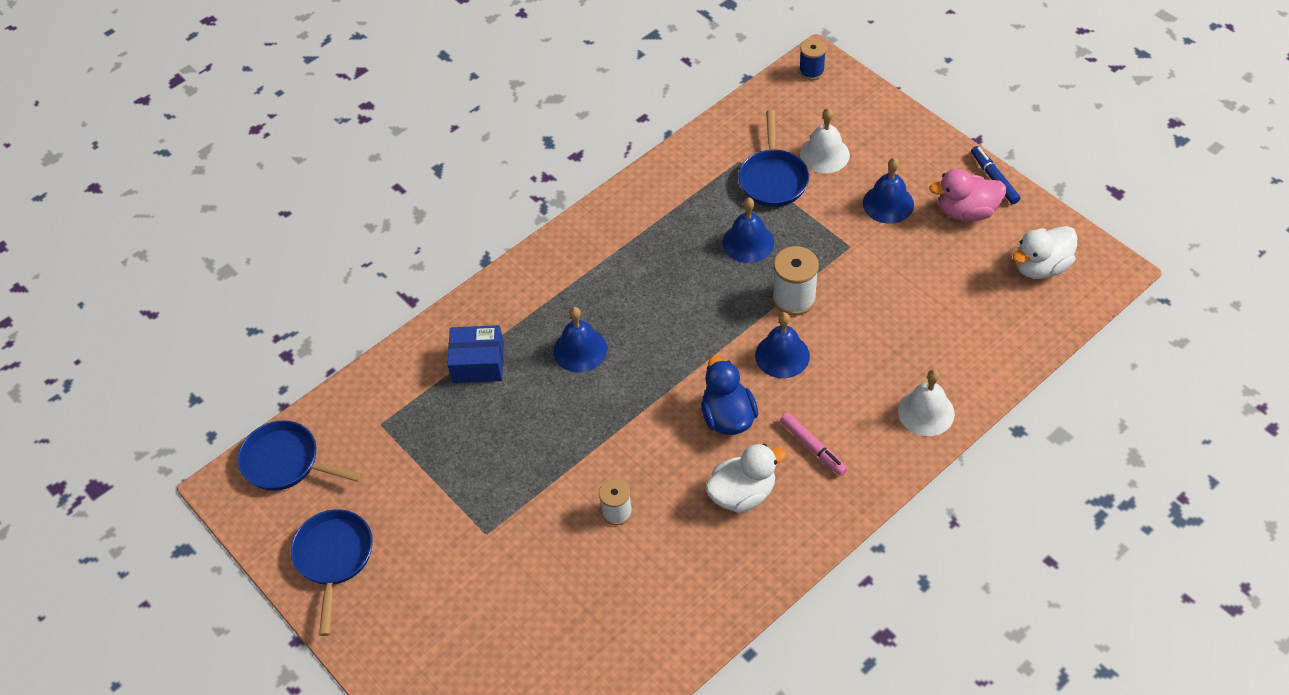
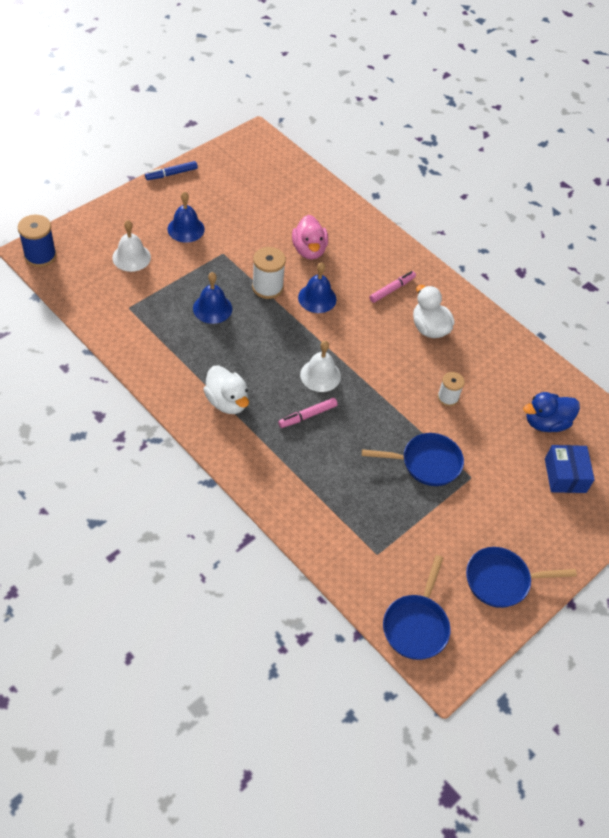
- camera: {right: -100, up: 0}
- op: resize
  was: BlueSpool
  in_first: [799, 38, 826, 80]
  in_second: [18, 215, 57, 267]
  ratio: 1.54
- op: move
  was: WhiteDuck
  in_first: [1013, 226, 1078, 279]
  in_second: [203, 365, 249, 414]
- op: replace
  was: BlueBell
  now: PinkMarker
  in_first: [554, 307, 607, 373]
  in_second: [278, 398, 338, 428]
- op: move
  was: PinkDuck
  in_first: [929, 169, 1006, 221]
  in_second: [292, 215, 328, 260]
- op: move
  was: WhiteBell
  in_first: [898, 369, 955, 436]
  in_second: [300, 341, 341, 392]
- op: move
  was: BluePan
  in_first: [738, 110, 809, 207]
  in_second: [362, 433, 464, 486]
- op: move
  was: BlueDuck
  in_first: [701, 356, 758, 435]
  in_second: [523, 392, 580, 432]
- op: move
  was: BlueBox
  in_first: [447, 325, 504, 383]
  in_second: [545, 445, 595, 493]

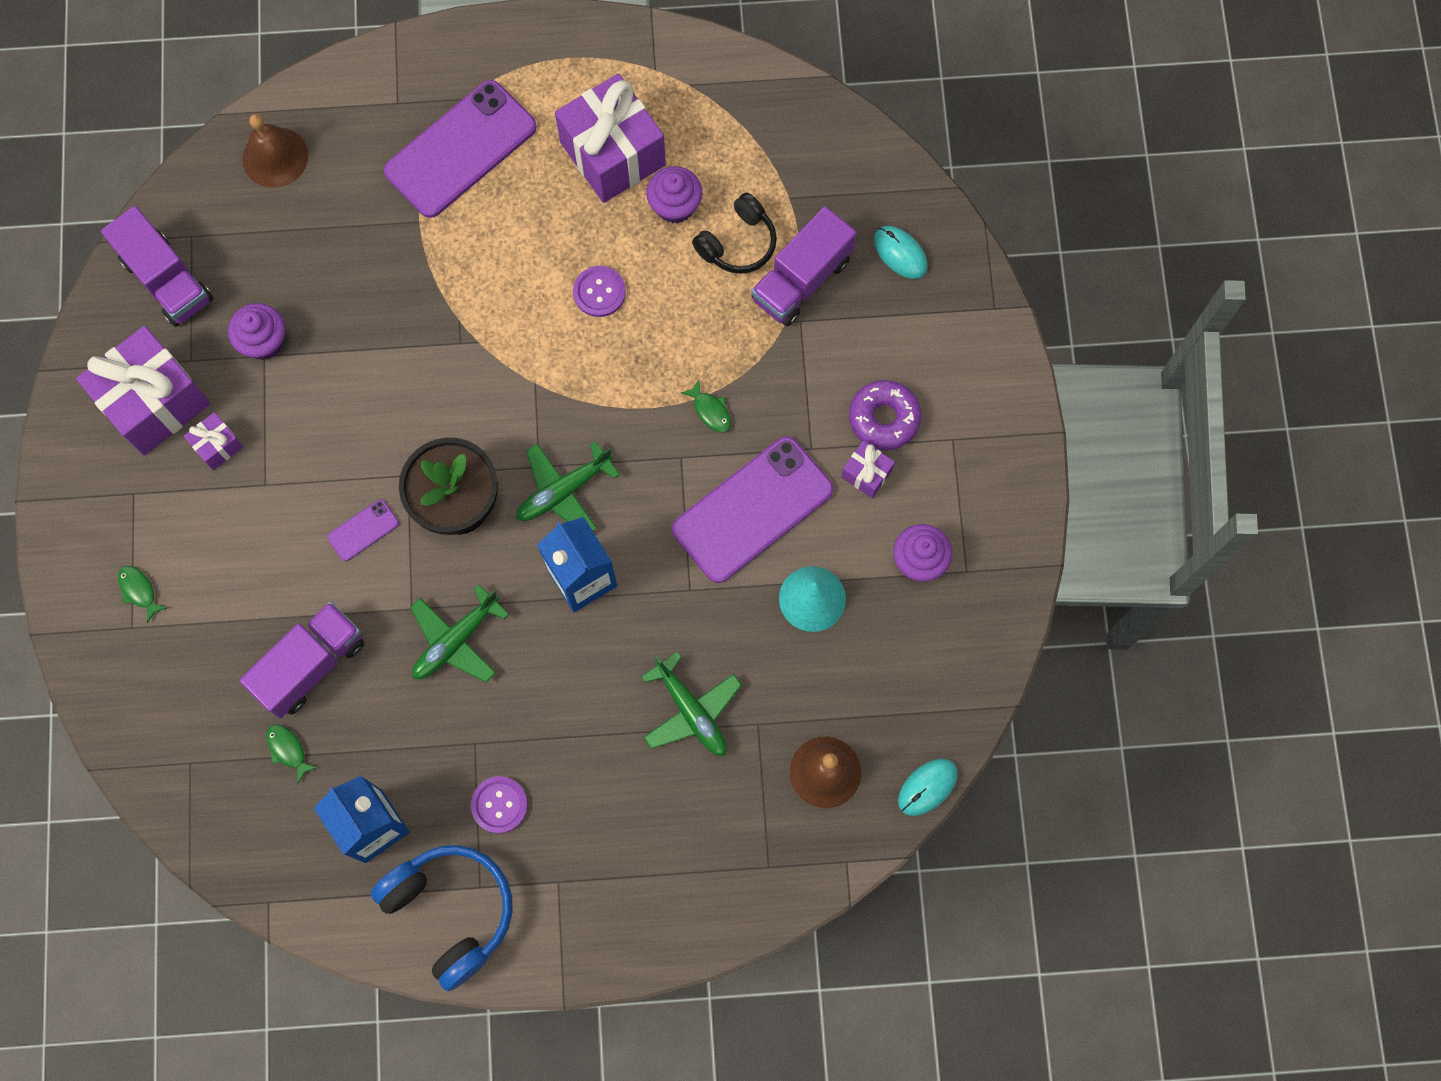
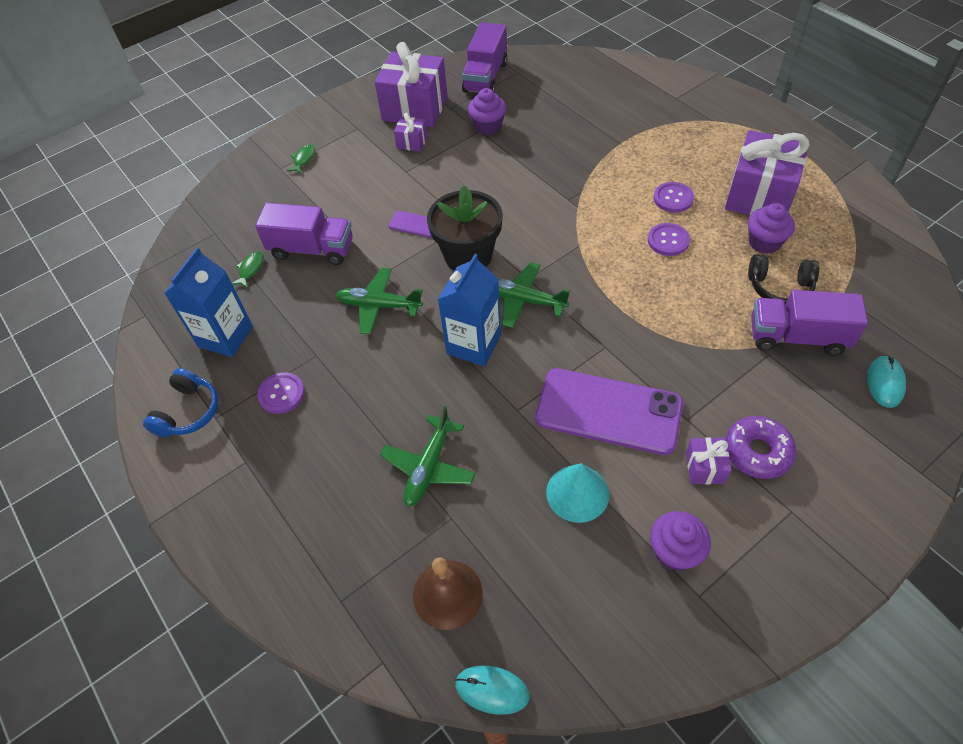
- camera: {right: 60, up: -20}
- op: resize
  was: BlueHeadphones
  in_first: [371, 845, 513, 991]
  in_second: [143, 368, 219, 437]
  ratio: 0.65
- op: insert
  now: PurpleButton
  in_second: [654, 182, 694, 213]
- op: delete
  was: BrownBell
  in_first: [242, 114, 308, 188]
- op: delete
  was: PurplePhone
  in_first: [384, 80, 537, 218]
- op: delete
  was: GreenFish
  in_first: [681, 380, 731, 432]

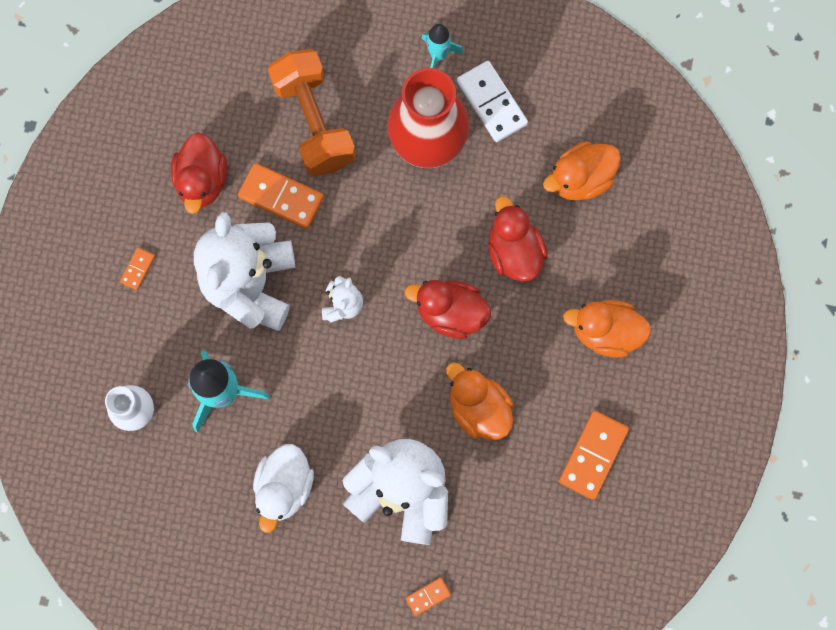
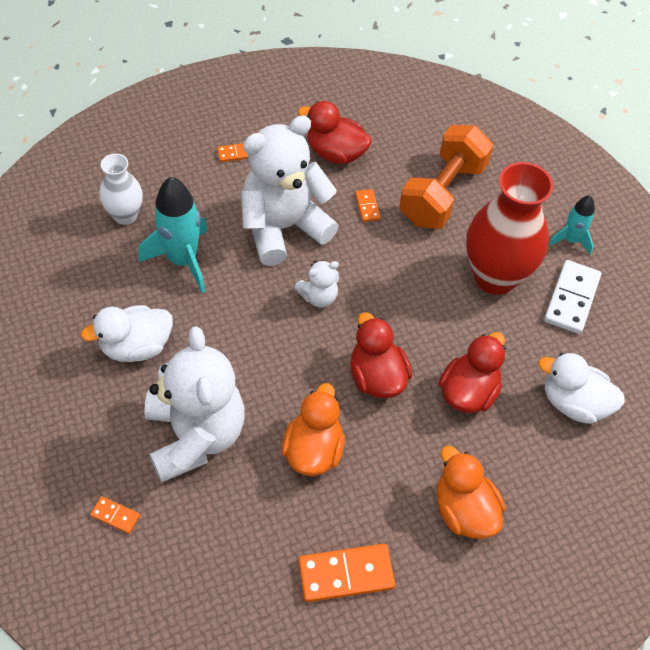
- camera: {right: 50, up: -20}
- op: rotate
  was: RedDuck
  in_first: [171, 132, 227, 214]
  in_second: [298, 101, 372, 164]
  clockwise: 60
- op: resize
  was: OrangeDomino
  in_first: [238, 163, 324, 229]
  in_second: [355, 189, 381, 222]
  ratio: 0.5
- op: recolor
  was: OrangeDuck
  now: WhiteDuck
  in_first: [543, 141, 621, 200]
  in_second: [538, 353, 625, 424]

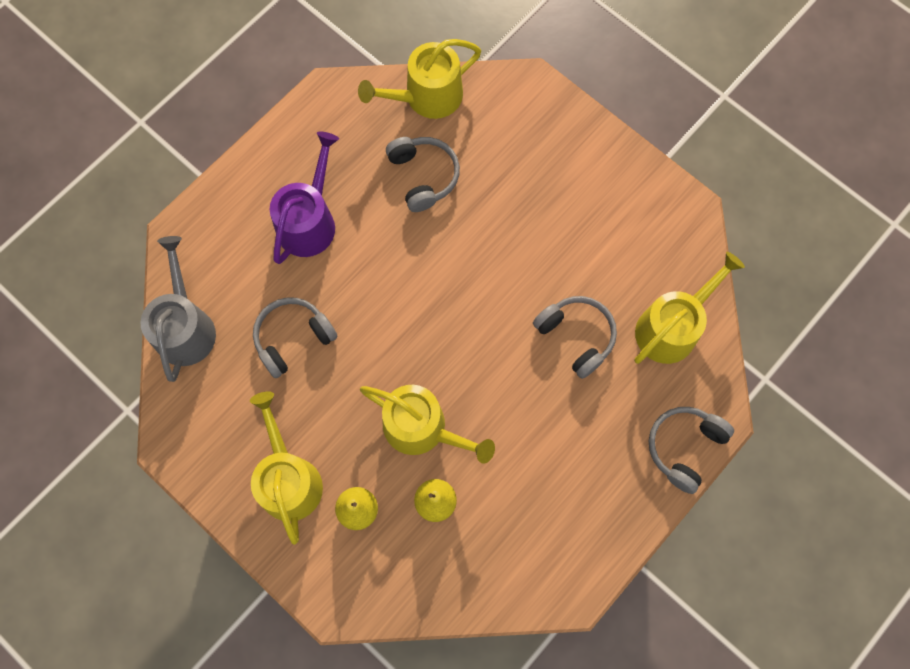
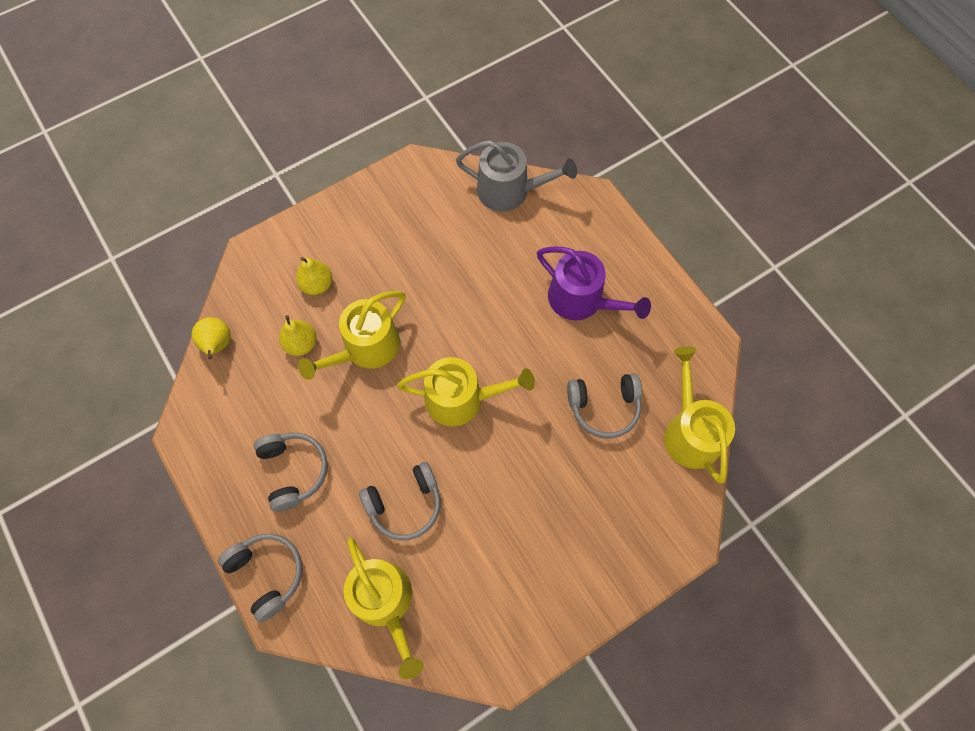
- camera: {right: 105, up: -5}
- op: insert
  now: YellowPear
  in_second: [192, 317, 231, 359]
- op: move
  was: GreyHeadphones
  in_first: [253, 297, 338, 378]
  in_second: [254, 433, 328, 512]
- op: move
  was: YellowWateringCan
  in_first: [250, 391, 323, 545]
  in_second: [397, 357, 535, 426]

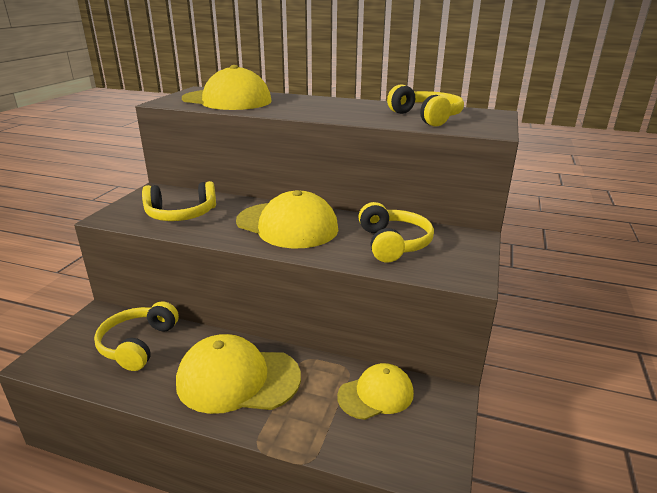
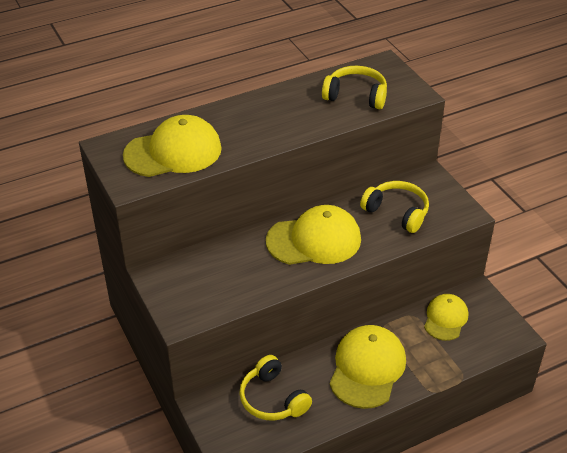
- camera: {right: -45, up: 15}
- op: rotate
  was: YellowCap
  in_first: [176, 334, 301, 414]
  in_second: [330, 325, 406, 409]
  clockwise: 150
- op: delete
  was: YellowHeadphones
  in_first: [142, 181, 216, 221]

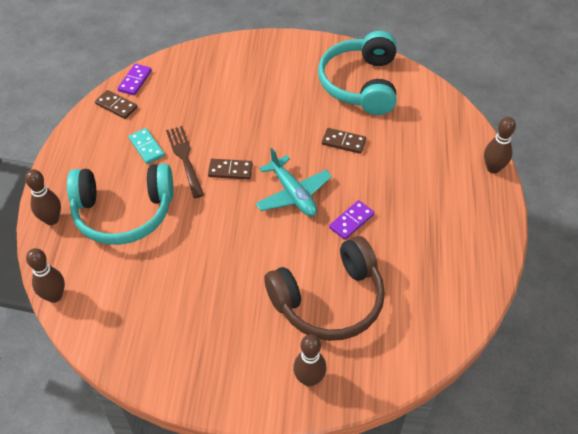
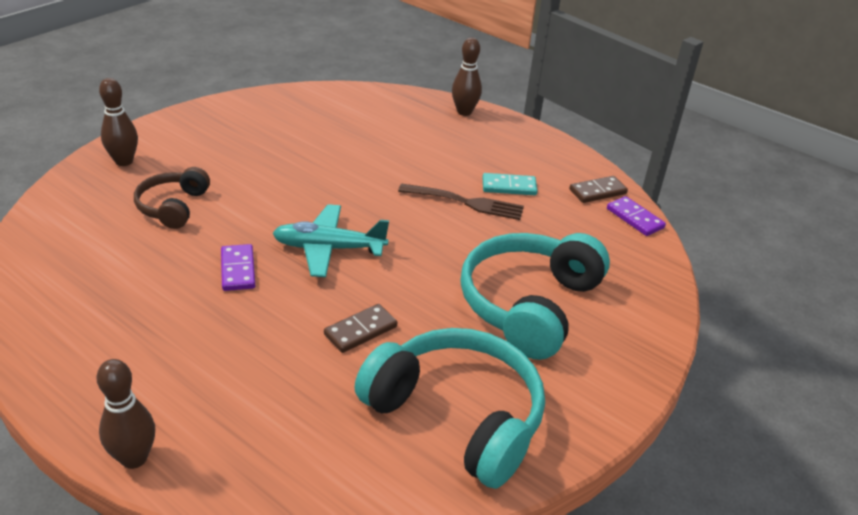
- camera: {right: 120, up: -15}
- op: resize
  was: BrownHeadphones
  in_first: [264, 236, 385, 341]
  in_second: [134, 167, 210, 229]
  ratio: 0.55
- op: move
  was: TurquoiseHeadphones
  in_first: [67, 164, 173, 245]
  in_second: [461, 233, 610, 360]
- op: delete
  was: BrownBowlingPin
  in_first: [26, 248, 65, 303]
- op: delete
  was: BrownDomino
  in_first: [208, 159, 253, 180]

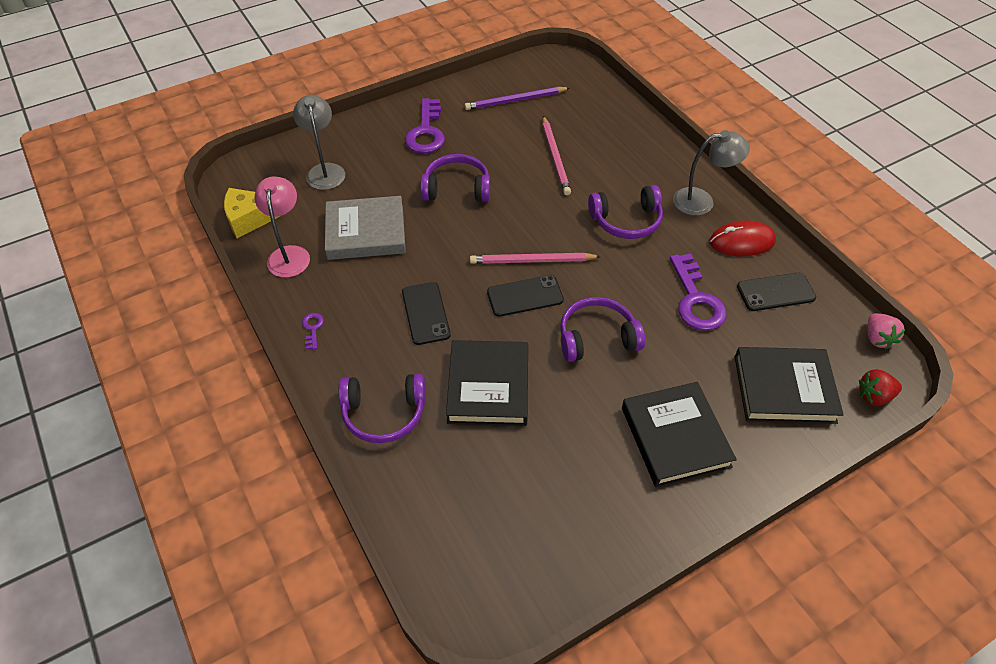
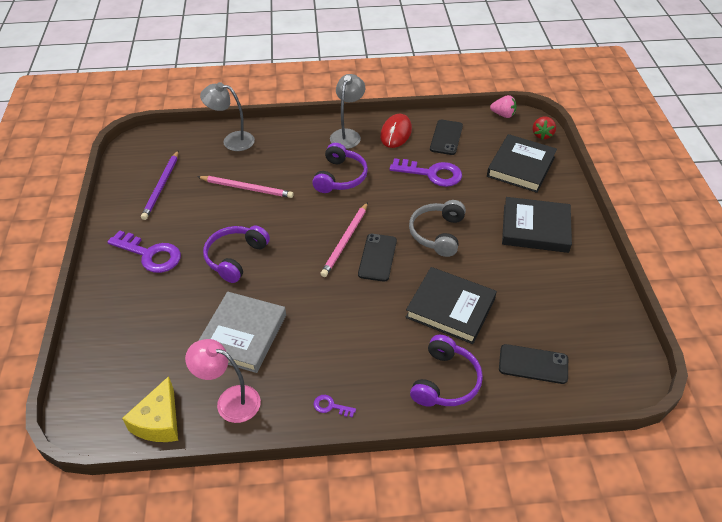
- camera: {right: -65, up: -5}
- op: move
  was: GreyLamp
  in_first: [293, 95, 345, 190]
  in_second: [200, 82, 255, 151]
- op: recolor
  was: PurpleHeadphones
  now: GreyHeadphones
  in_first: [560, 297, 645, 362]
  in_second: [409, 200, 466, 257]
- op: move
  was: BlackPhone
  in_first: [402, 282, 451, 345]
  in_second: [499, 344, 568, 384]

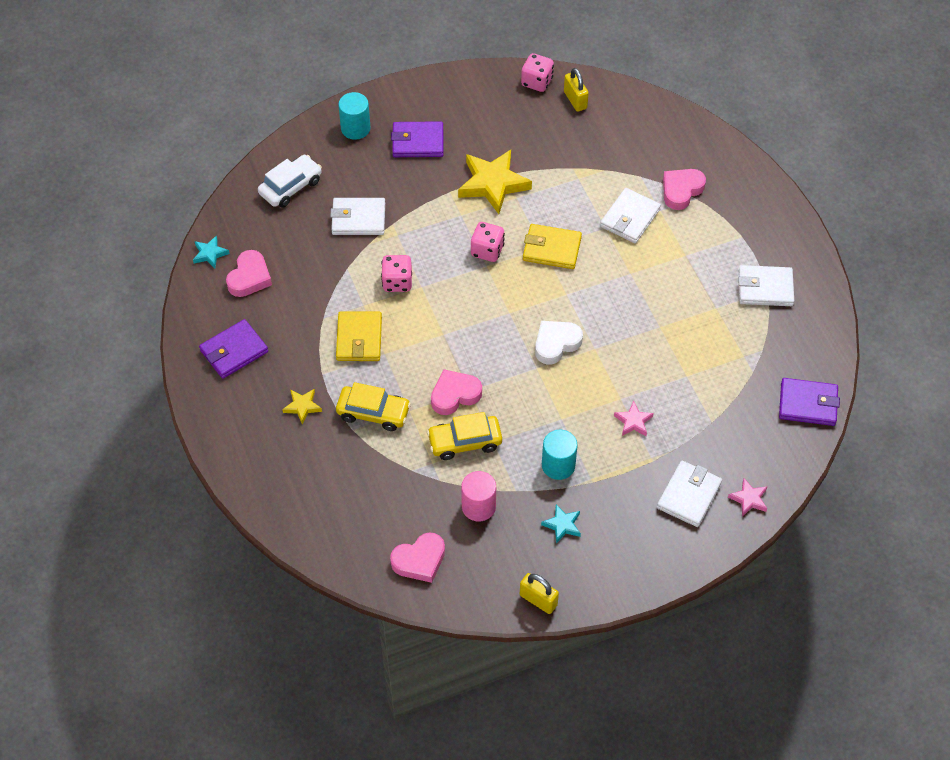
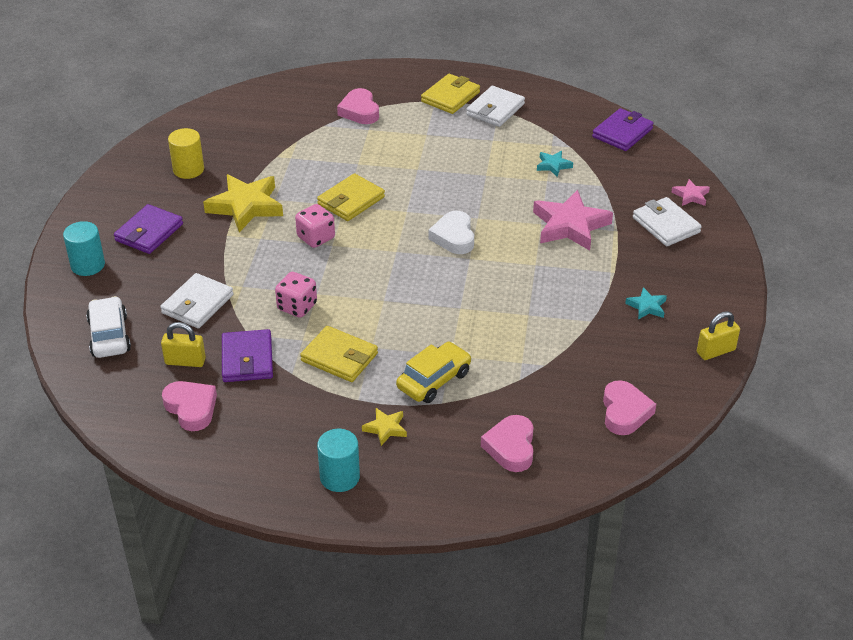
- camera: {right: -60, up: -15}
- op: move
  was: YellowPadlock
  in_first: [564, 68, 589, 112]
  in_second: [161, 322, 206, 367]
- op: insert
  now: YellowCylinder
  in_second: [168, 128, 204, 179]
- op: move
  was: PurpleWallet
  in_first: [199, 319, 268, 379]
  in_second: [222, 329, 273, 382]
- op: move
  was: TurquoiseCylinder
  in_first: [542, 430, 578, 480]
  in_second: [317, 429, 360, 492]
- op: insert
  now: YellowWallet
  in_second: [421, 74, 480, 114]
- op: move
  was: PinkHeart
  in_first: [431, 369, 482, 415]
  in_second: [481, 415, 534, 472]
- op: resize
  was: PinkStar
  in_first: [614, 401, 654, 436]
  in_second: [533, 190, 613, 251]
  ratio: 2.07
- op: move
  was: TurquoiseStar
  in_first: [193, 235, 230, 268]
  in_second: [537, 151, 573, 177]
- op: delete
  was: YellowCar
  in_first: [427, 412, 502, 460]
- op: delete
  was: PinkCylinder
  in_first: [461, 471, 496, 522]
- op: delete
  was: PinkDice
  in_first: [521, 53, 554, 92]
- op: delete
  was: WhiteWallet
  in_first: [600, 188, 661, 243]

